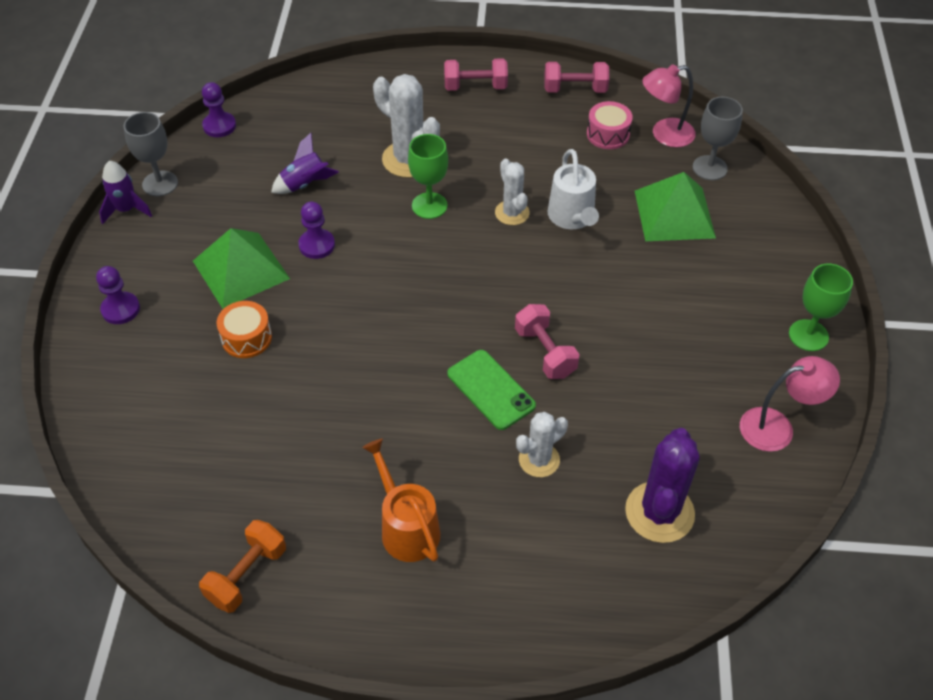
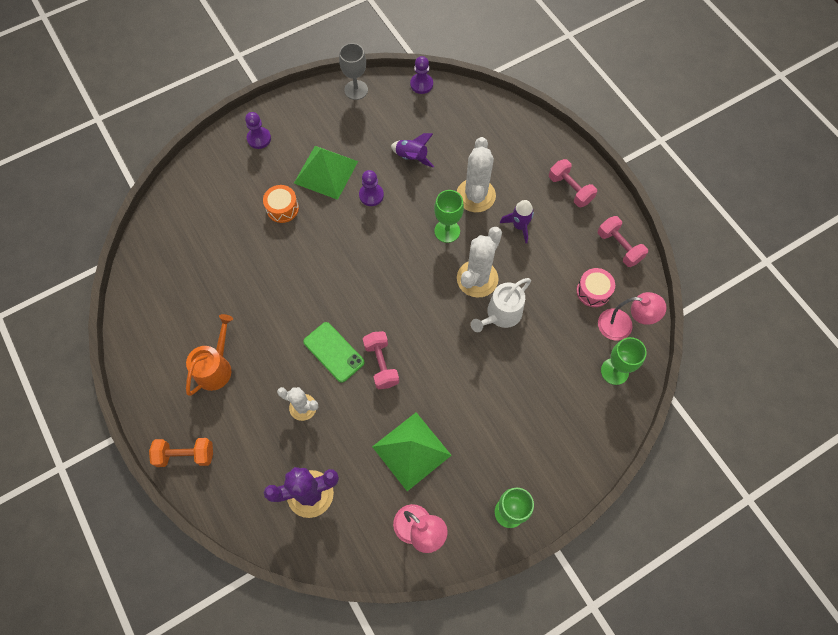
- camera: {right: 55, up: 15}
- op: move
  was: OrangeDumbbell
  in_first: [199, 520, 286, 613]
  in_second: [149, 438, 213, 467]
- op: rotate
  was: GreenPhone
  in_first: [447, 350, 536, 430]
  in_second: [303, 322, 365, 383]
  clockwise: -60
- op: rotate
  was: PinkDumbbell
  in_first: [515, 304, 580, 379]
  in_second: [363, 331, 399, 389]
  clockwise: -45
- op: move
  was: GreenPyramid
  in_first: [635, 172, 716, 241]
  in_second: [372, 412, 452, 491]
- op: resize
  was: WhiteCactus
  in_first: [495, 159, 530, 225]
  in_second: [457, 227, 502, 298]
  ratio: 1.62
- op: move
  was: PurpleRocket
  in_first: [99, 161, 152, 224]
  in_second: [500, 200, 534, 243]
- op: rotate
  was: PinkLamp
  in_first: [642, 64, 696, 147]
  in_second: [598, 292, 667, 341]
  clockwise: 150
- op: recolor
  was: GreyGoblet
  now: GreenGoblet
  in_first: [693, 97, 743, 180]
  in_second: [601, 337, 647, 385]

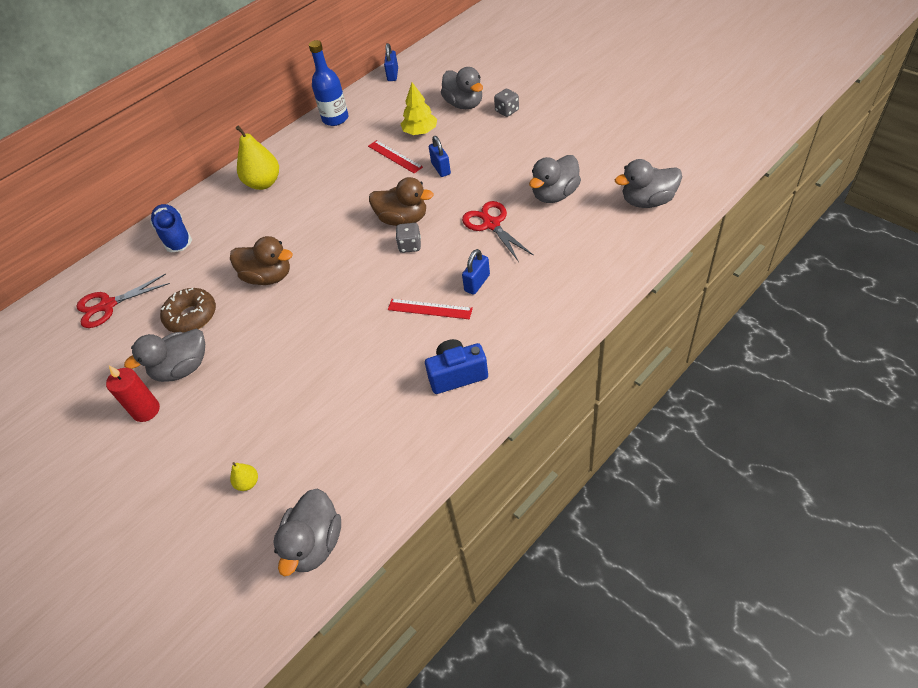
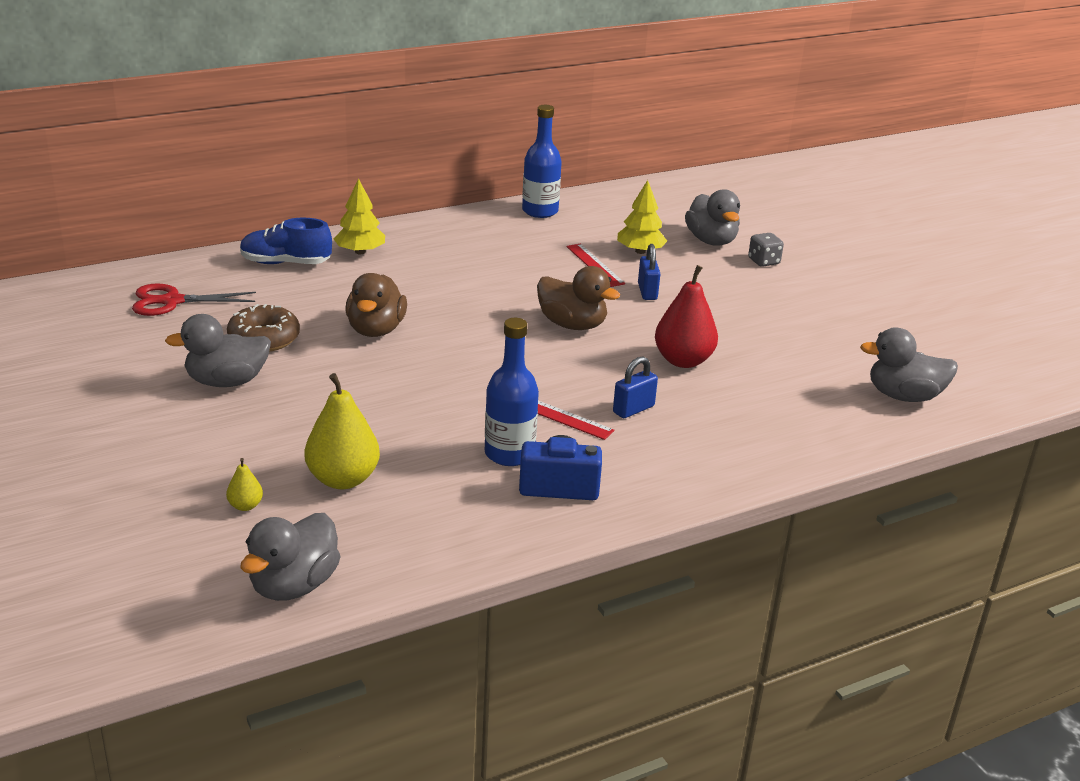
- camera: {right: 10, up: -20}
- op: rotate
  was: BlueShoe
  in_first: [150, 204, 192, 252]
  in_second: [240, 218, 332, 264]
  clockwise: -75
- op: move
  was: YellowPear
  in_first: [236, 126, 279, 190]
  in_second: [305, 373, 380, 489]
- op: insert
  now: YellowTree
  in_second: [334, 178, 385, 254]
- op: rotate
  was: BrownDuck
  in_first: [230, 236, 293, 285]
  in_second: [345, 273, 407, 337]
  clockwise: 60
- op: insert
  now: BlueBottle
  in_second: [485, 318, 539, 466]
- op: replace
  was: RedScissors
  now: RedPear
  in_first: [462, 201, 534, 262]
  in_second: [655, 265, 718, 368]
- op: delete
  was: RedCandle
  in_first: [106, 366, 160, 422]
- op: delete
  was: BluePadlock
  in_first: [384, 43, 398, 81]
- op: delete
  was: GreyDice
  in_first: [396, 223, 421, 253]
- op: delete
  was: GreyDuck
  in_first: [529, 155, 581, 203]

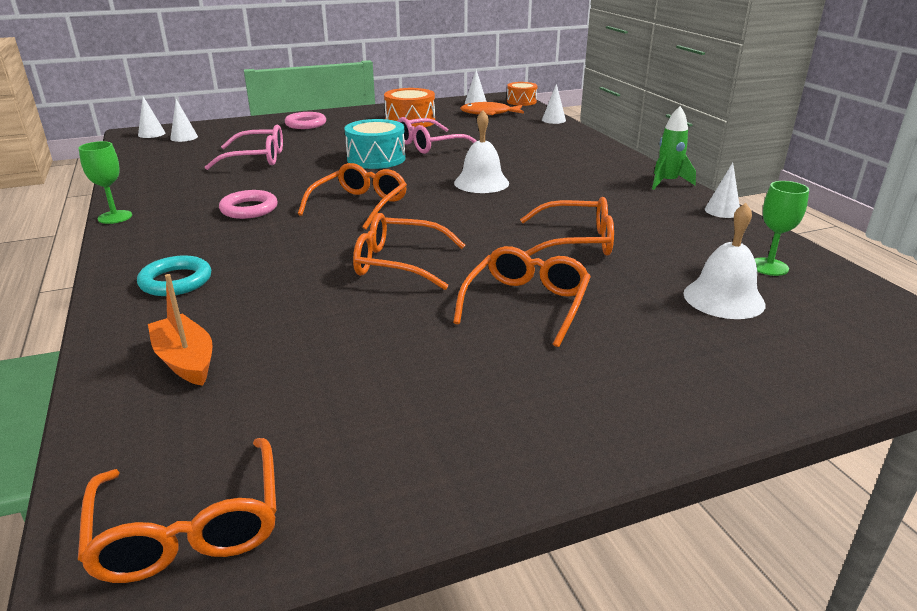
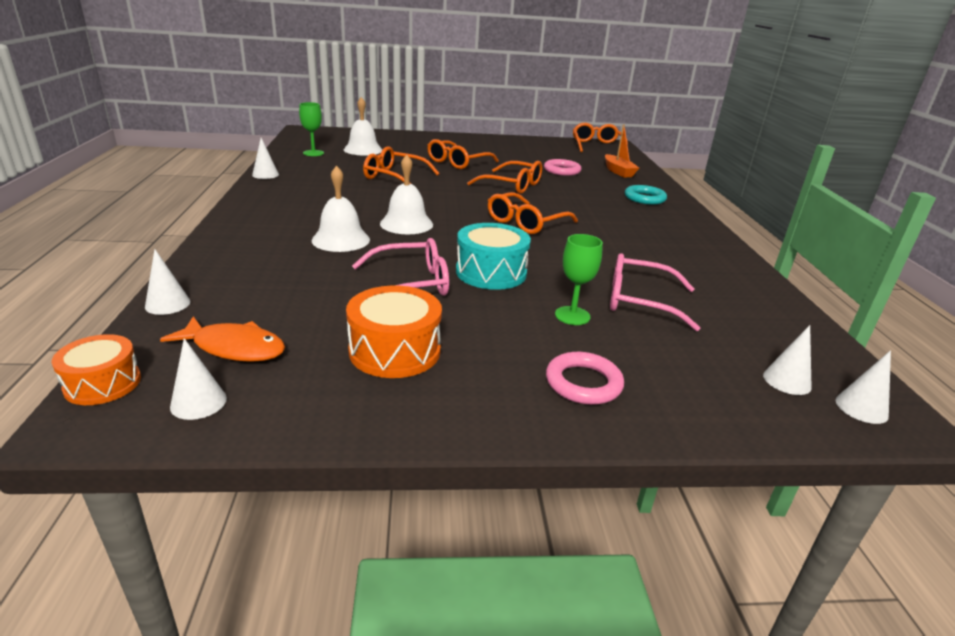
- camera: {right: -165, up: 0}
- op: insert
  now: WhiteBell
  in_second: [311, 166, 370, 252]
- op: move
  was: PinkRing
  in_first: [219, 190, 277, 219]
  in_second: [544, 159, 581, 176]
- op: move
  was: GreenGoblet
  in_first: [79, 141, 132, 224]
  in_second: [555, 234, 603, 325]
- op: delete
  was: GreenRocket
  in_first: [652, 106, 696, 190]

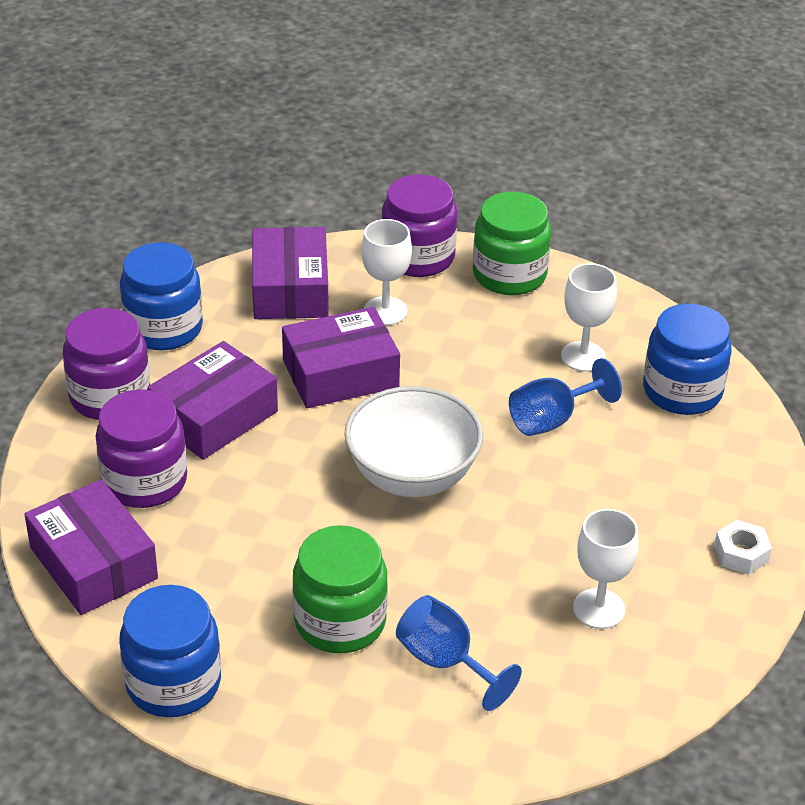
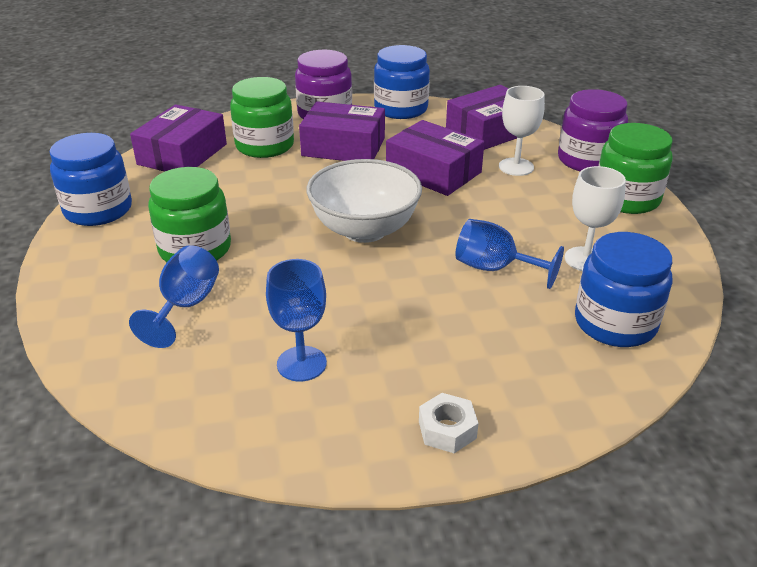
- camera: {right: 60, up: -5}
- op: recolor
  was: PurpleJar
  now: GreenJar
  in_first: [96, 390, 187, 508]
  in_second: [230, 77, 294, 158]
- op: recolor
  was: WhiteGoblet
  now: BlueGoblet
  in_first: [573, 509, 639, 629]
  in_second: [266, 259, 327, 381]

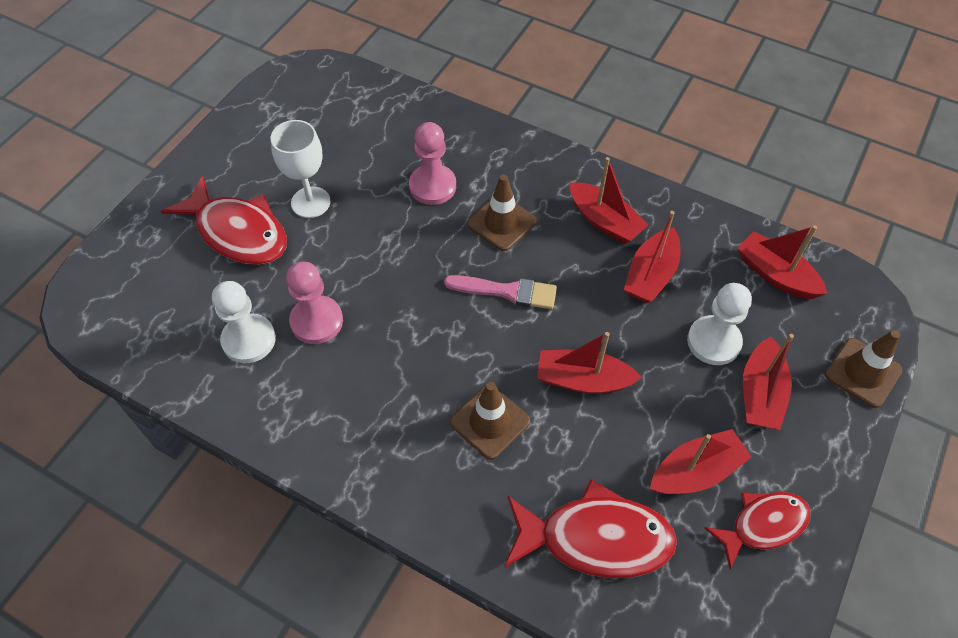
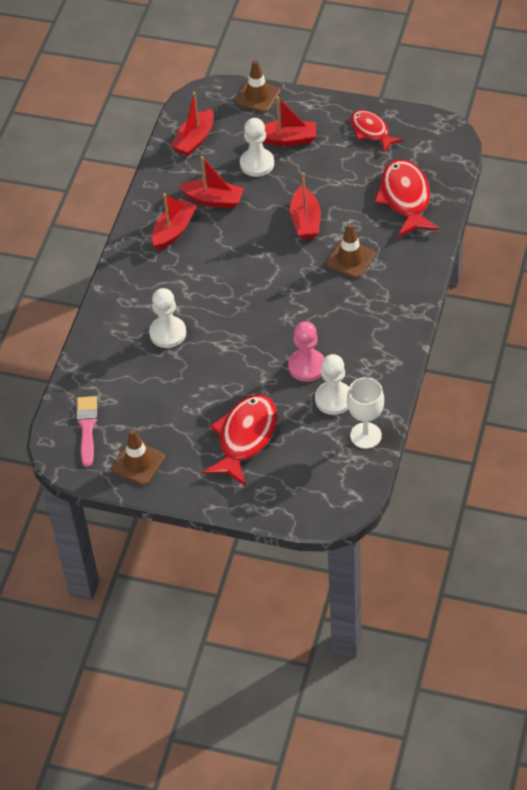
- camera: {right: -100, up: -5}
- op: move
  was: PinkBrush
  in_first: [444, 275, 557, 309]
  in_second: [76, 396, 98, 467]
- op: move
  was: BrownTrafficCone
  in_first: [467, 174, 537, 251]
  in_second: [111, 429, 165, 485]
- op: recolor
  was: PinkPawn
  now: WhitePawn
  in_first: [409, 122, 456, 205]
  in_second: [149, 288, 186, 348]
- op: move
  was: WhiteGoblet
  in_first: [271, 120, 330, 218]
  in_second: [347, 377, 384, 449]
- op: delete
  was: RedBoat
  in_first: [650, 429, 752, 494]

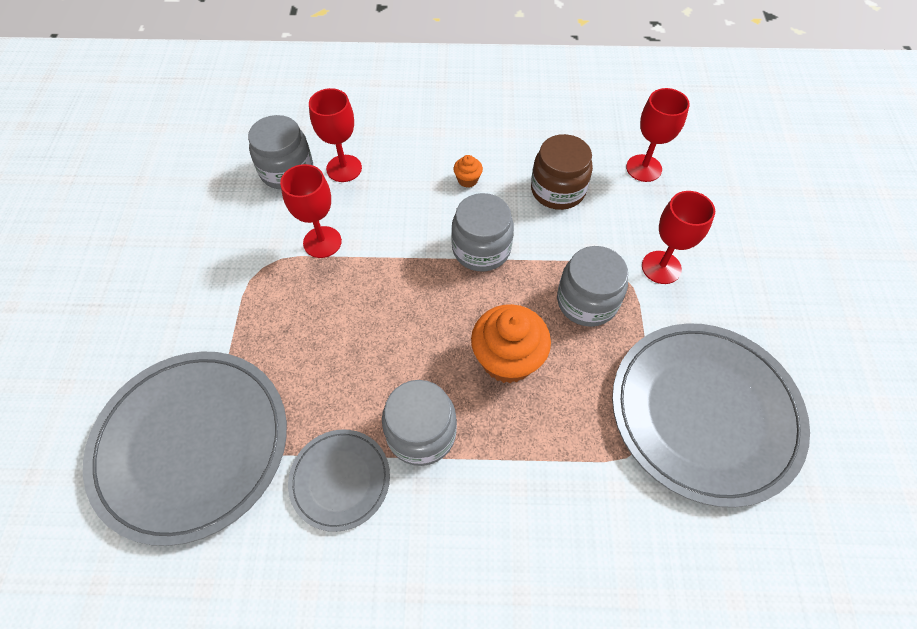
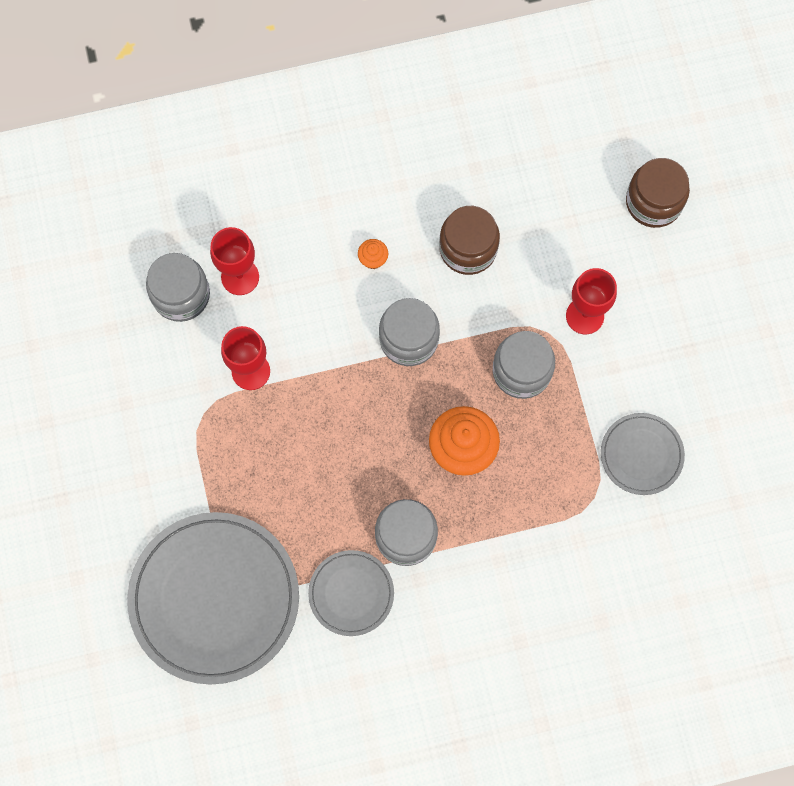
- camera: {right: -15, up: 15}
- op: resize
  was: GreyPlate
  in_first: [612, 323, 810, 508]
  in_second: [601, 413, 685, 495]
  ratio: 0.5
- op: insert
  now: BrownJar
  in_second: [626, 158, 690, 228]
- op: delete
  was: RedGoblet
  in_first: [626, 88, 690, 182]

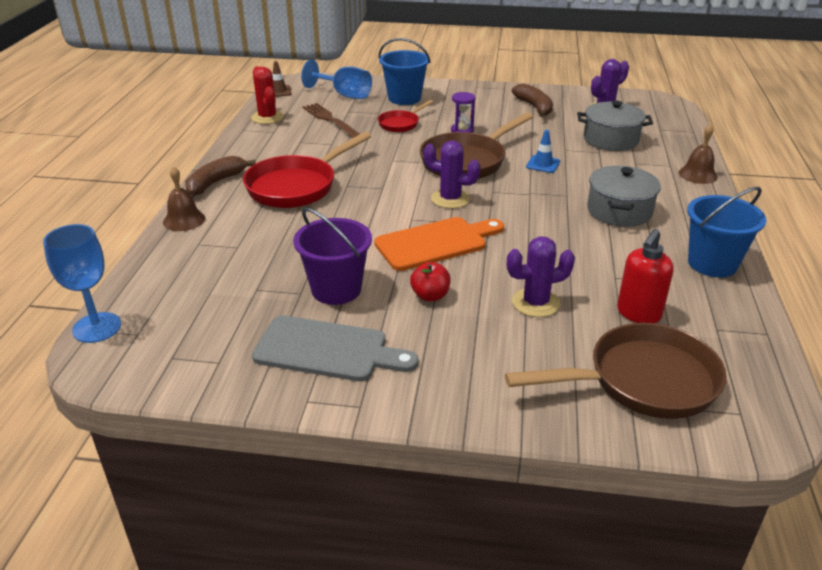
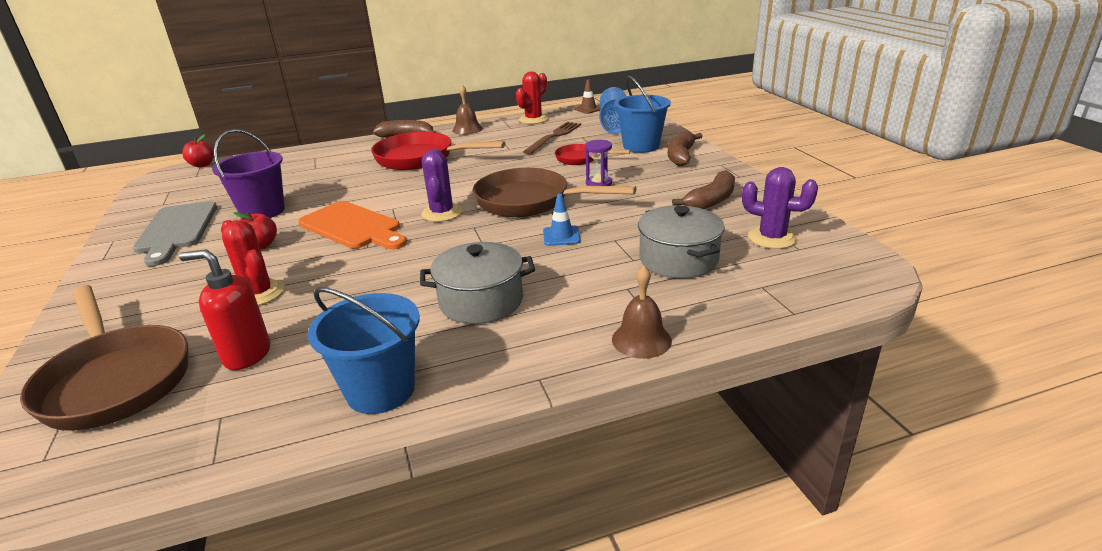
- camera: {right: 65, up: -5}
- op: replace
  was: BlueGoblet
  now: RedApple
  in_first: [43, 224, 121, 343]
  in_second: [182, 134, 214, 167]
- op: recolor
  was: PurpleCactus
  now: RedCactus
  in_first: [507, 236, 575, 317]
  in_second: [221, 220, 284, 306]
- op: move
  was: BrownBell
  in_first: [163, 166, 205, 231]
  in_second: [452, 85, 483, 135]
- op: insert
  now: BrownBanana
  in_second: [668, 131, 702, 166]

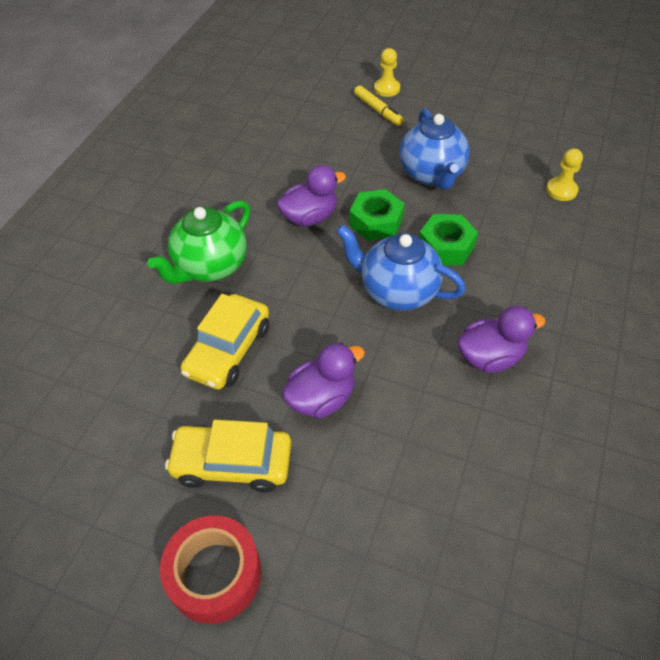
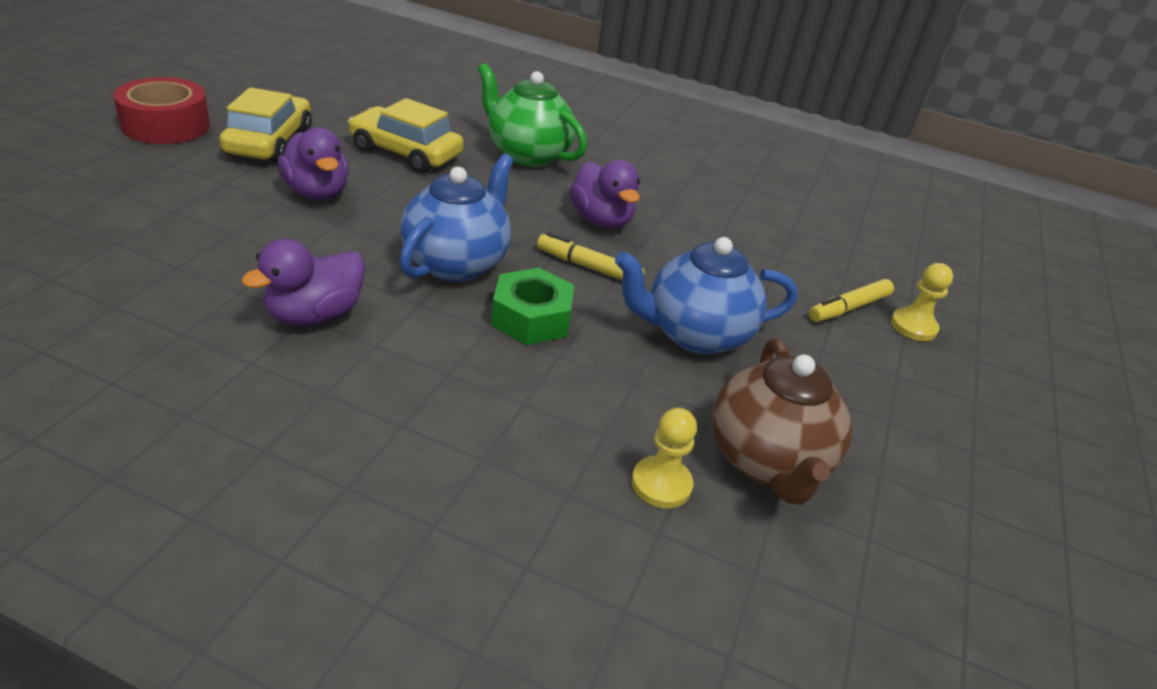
- camera: {right: 85, up: -15}
- op: rotate
  was: PurpleDuck
  in_first: [457, 306, 545, 373]
  in_second: [241, 238, 365, 326]
  clockwise: 60
- op: replace
  was: GreenNut
  now: YellowMarker
  in_first: [350, 189, 405, 241]
  in_second: [537, 232, 645, 280]
- op: insert
  now: BrownTeapot
  in_second: [712, 338, 852, 505]

